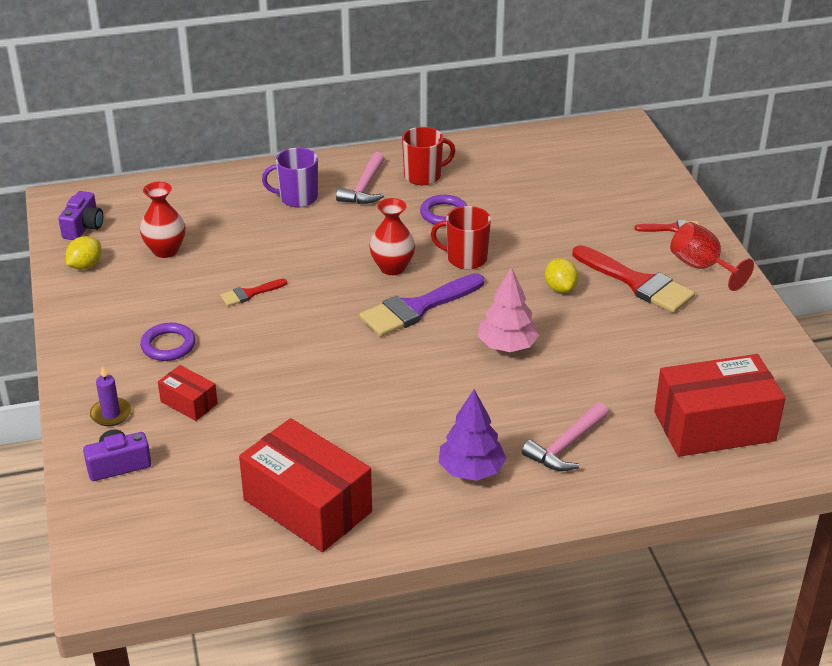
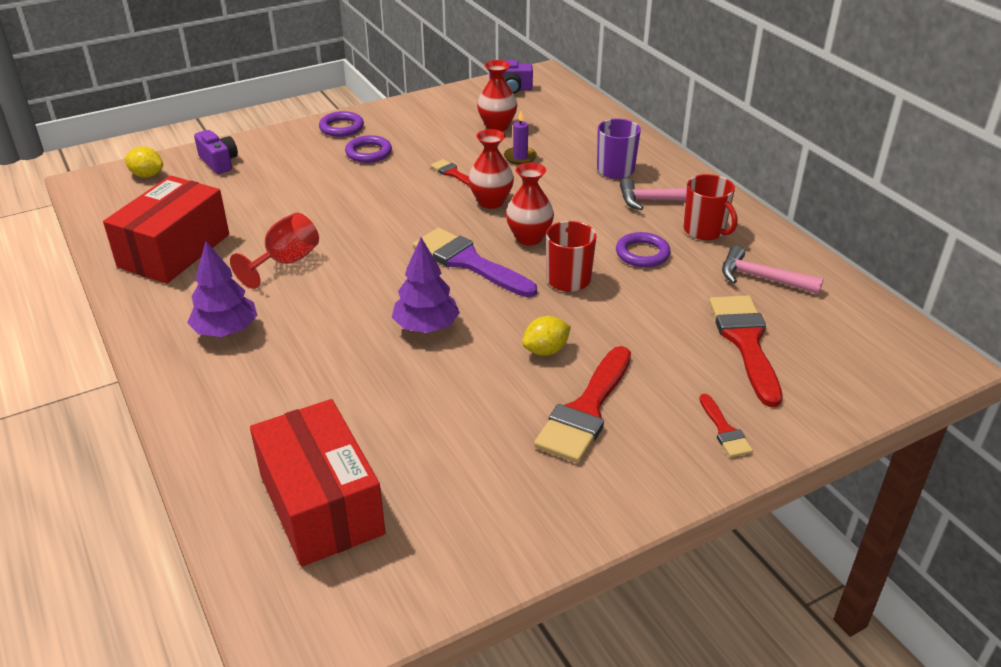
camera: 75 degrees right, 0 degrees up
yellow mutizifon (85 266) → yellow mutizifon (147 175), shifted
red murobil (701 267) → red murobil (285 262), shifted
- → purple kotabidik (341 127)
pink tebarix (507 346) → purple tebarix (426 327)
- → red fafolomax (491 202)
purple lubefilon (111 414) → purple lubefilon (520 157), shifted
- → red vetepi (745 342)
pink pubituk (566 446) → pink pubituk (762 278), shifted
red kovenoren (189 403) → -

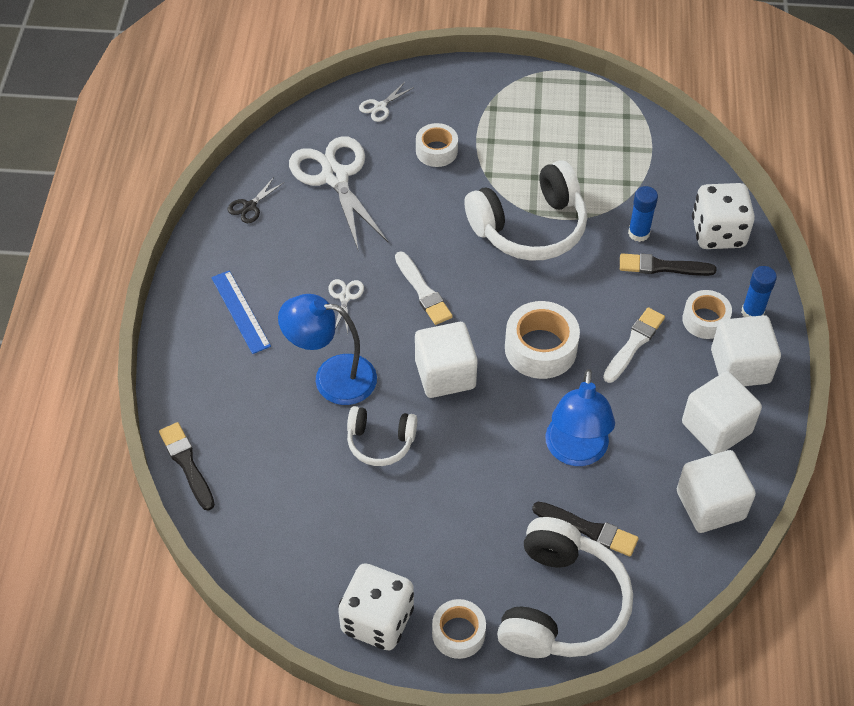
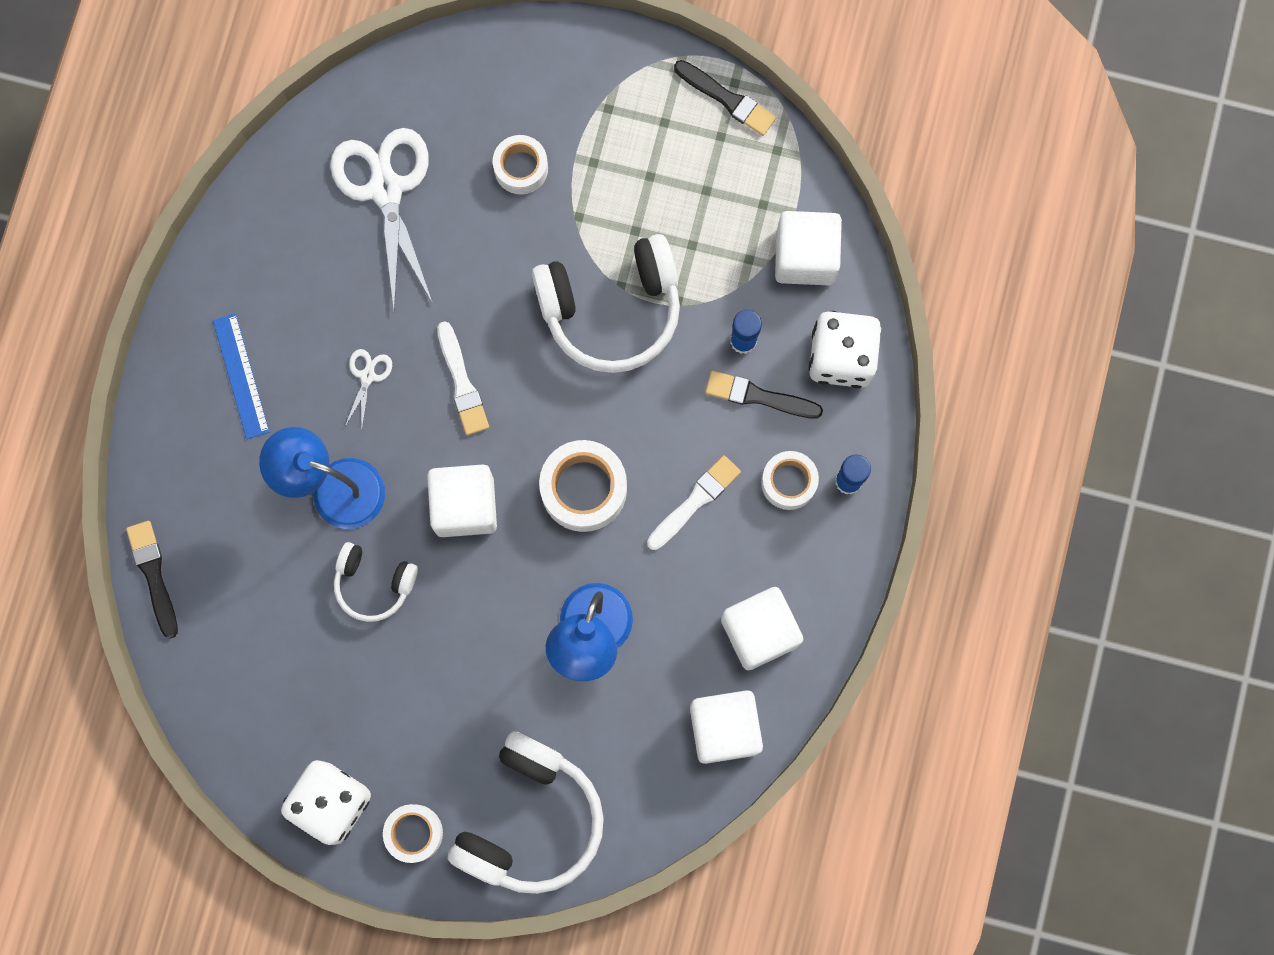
camera: 10 degrees right, 25 degrees up
black vetepi (588 529) → black vetepi (727 99), shifted
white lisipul (740 366) → white lisipul (805 257), shifted
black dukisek (250 206) → -
white dukisek (380 107) → -

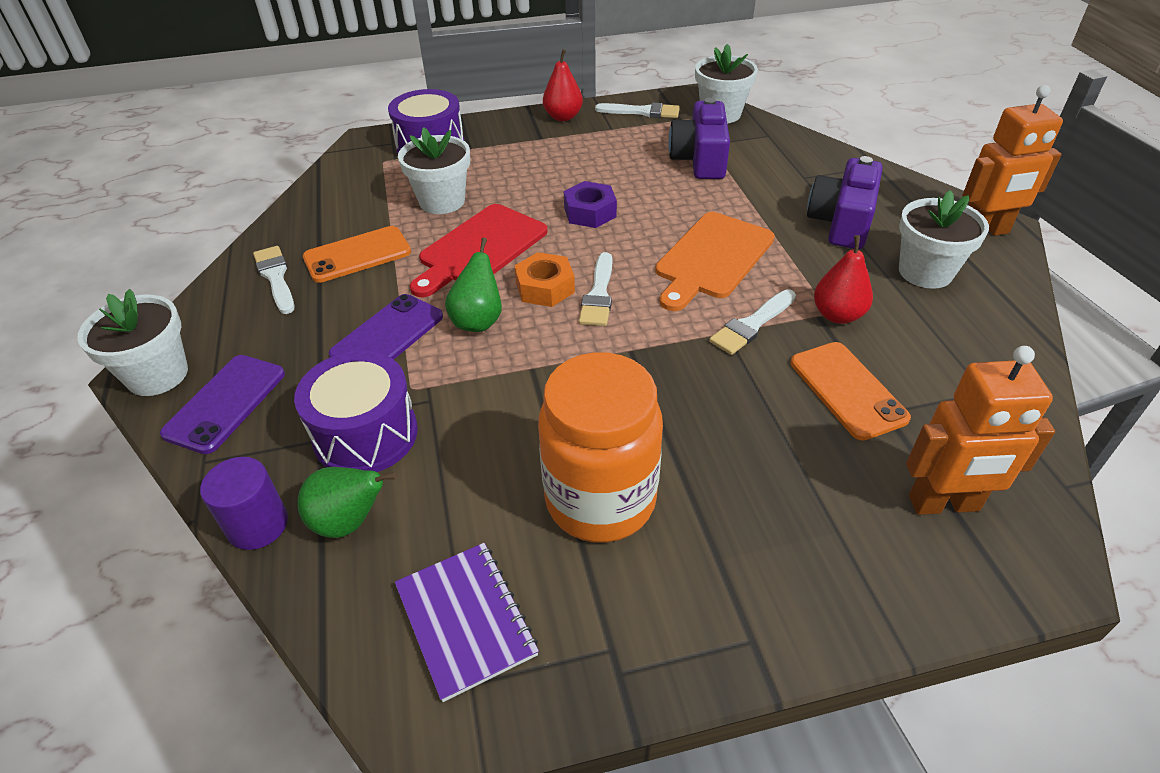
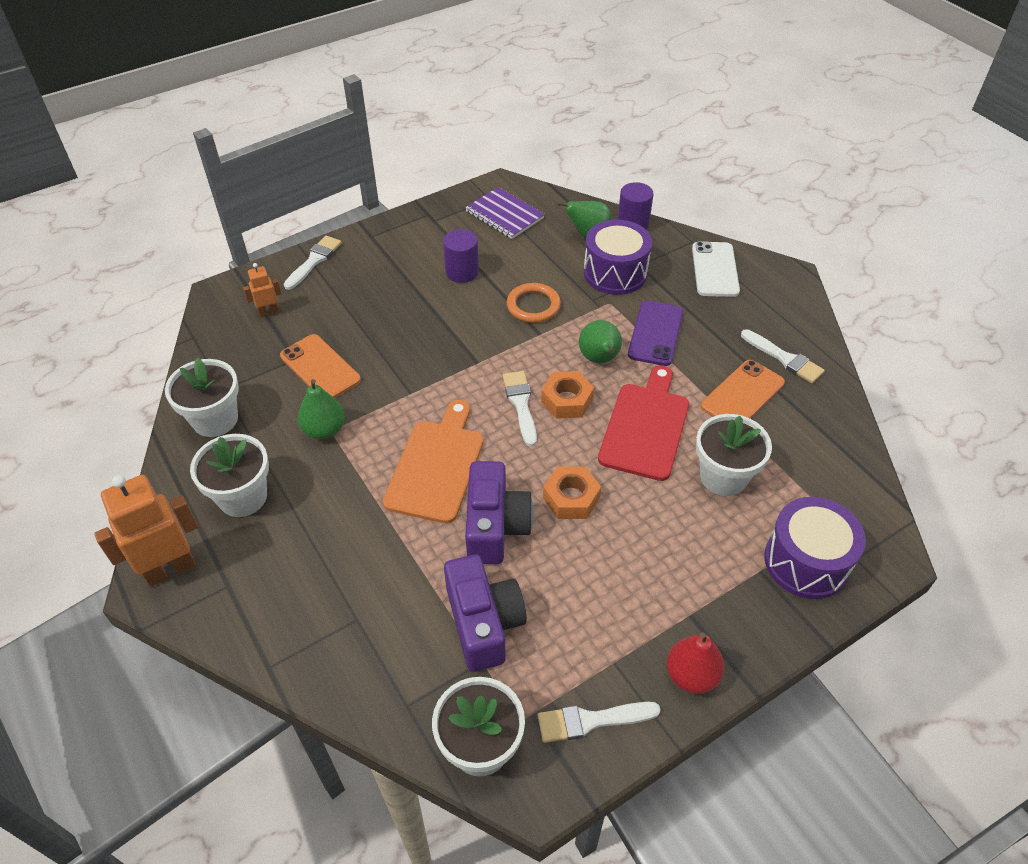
camera: 160 degrees right, 5 degrees up
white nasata (157 375) → white nasata (215 419), shifted
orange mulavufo (944 504) → orange mulavufo (268 312), x0.51
white vetepi (751 325) → white vetepi (314 261), shifted
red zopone (837 315) → green zopone (324 430)
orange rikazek (600 500) → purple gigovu (462 272)
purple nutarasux (841 222) → purple nutarasux (495 526), shifted
- → orange kotabidik (533 306)
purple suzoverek (590 212) → orange suzoverek (571 498)
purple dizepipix (225 403) → white dizepipix (715 269)

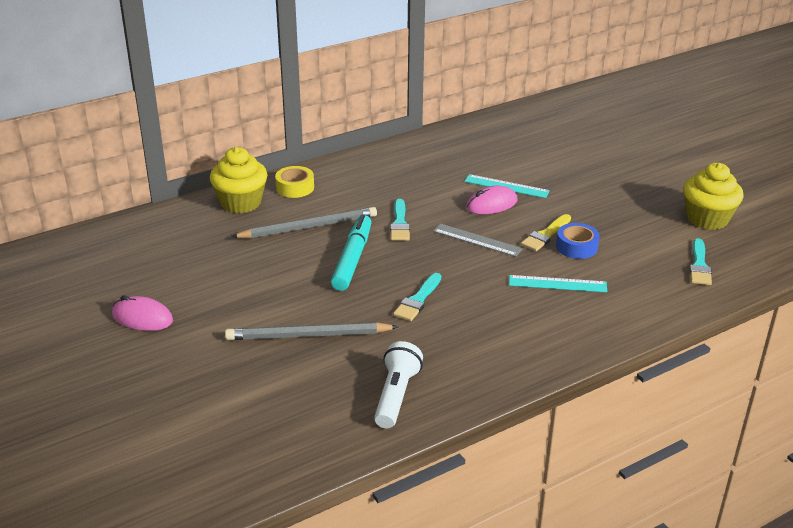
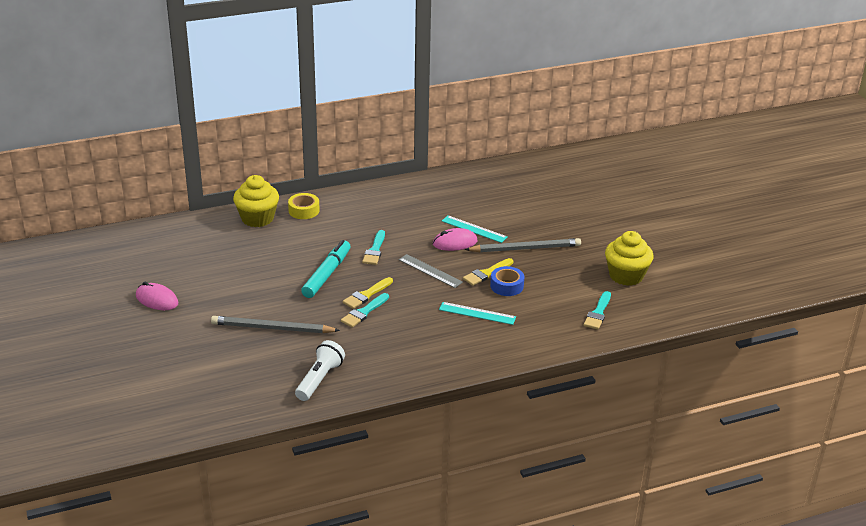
camera: 10 degrees right, 0 degrees up
- → yellow vetepi (366 295)
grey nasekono (308 227) → grey nasekono (525 248), shifted

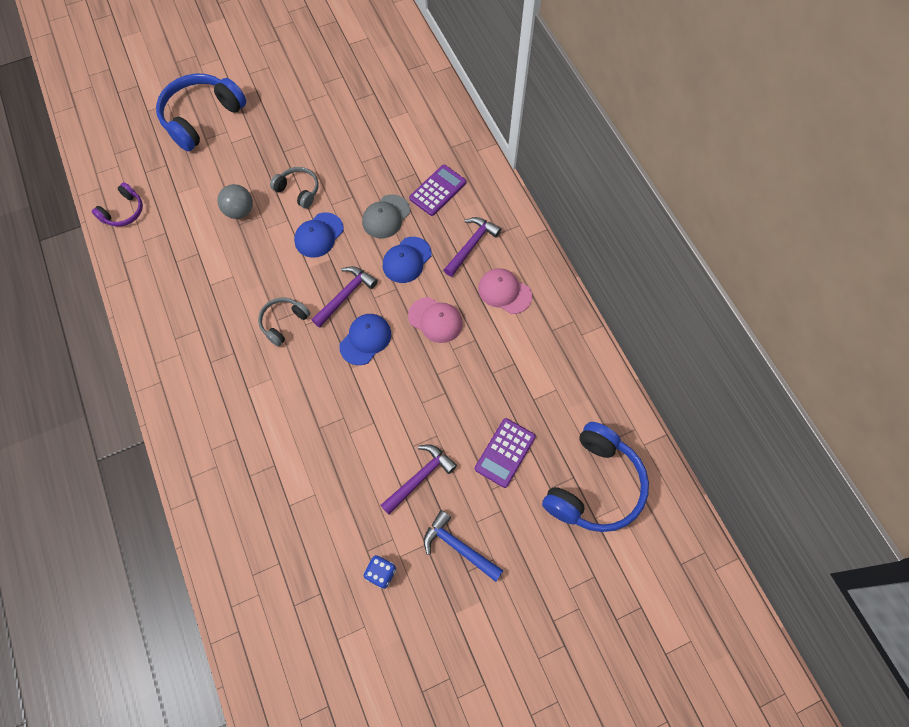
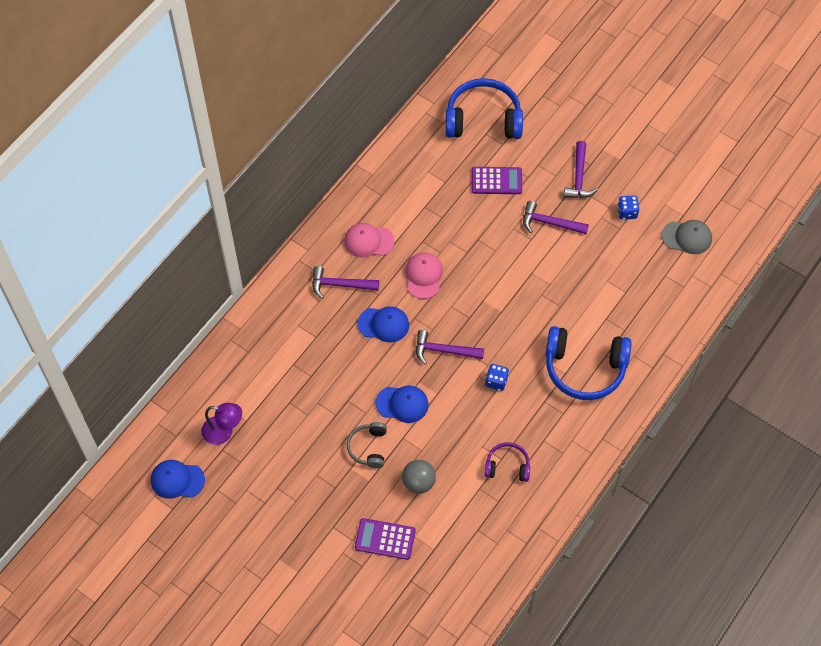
camera: 120 degrees left, 5 degrees down
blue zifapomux (365 339) → blue zifapomux (177 480), shifted
- → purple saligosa (224 432)
pink zifapomux (504 292) → pink zifapomux (368 241), 90 degrees clockwise
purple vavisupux (437 190) → purple vavisupux (385 539), shifted
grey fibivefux (283 322) → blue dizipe (496 381)
purple fibivefux (124 212) → purple fibivefux (507 466), shifted
blue fibivefux (201 117) → blue fibivefux (584 368), shifted
blue pubituk (458 547) → purple pubituk (579 177)
grey zifapomux (386 216) → grey zifapomux (687 237), shifted

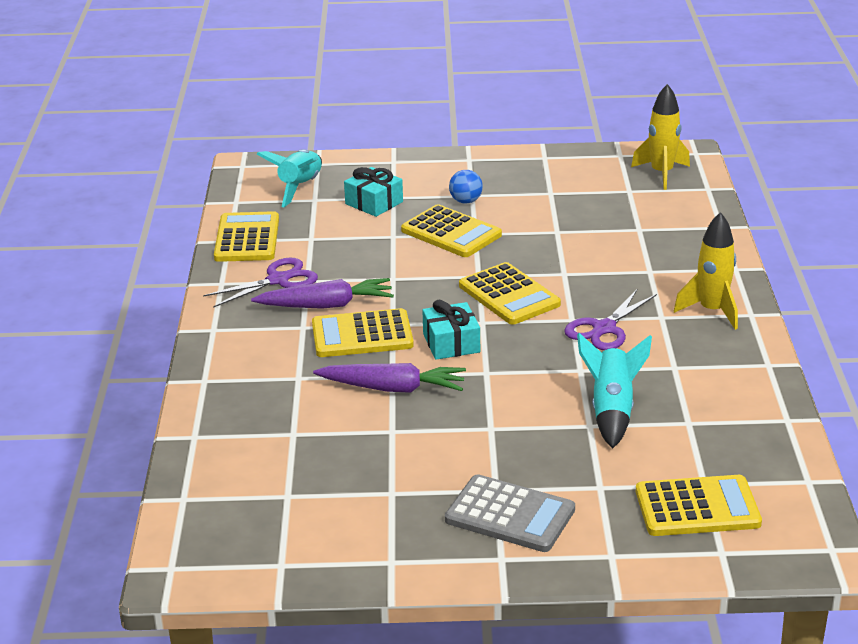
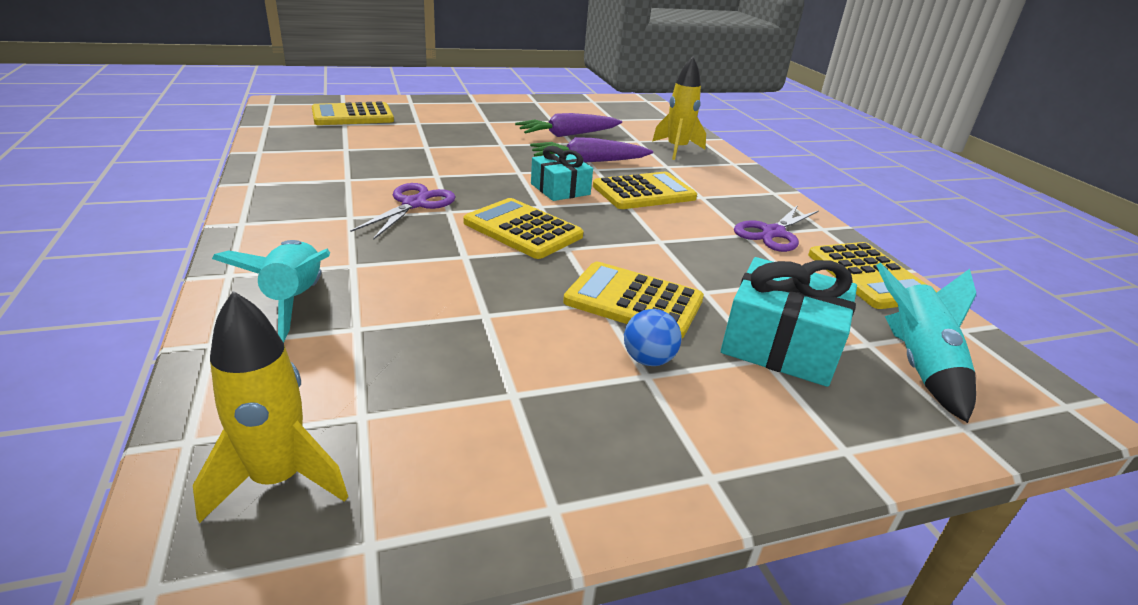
camera: 160 degrees right, 0 degrees up
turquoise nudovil (612 410) → turquoise nudovil (295 301), shifted
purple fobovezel (326 305) → purple fobovezel (568 135), shifted
yellow nudovil (712 311) → yellow nudovil (676 149), shifted
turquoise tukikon (374 203) → turquoise tukikon (781 344), x1.53
grey vavisupux (510 515) → -

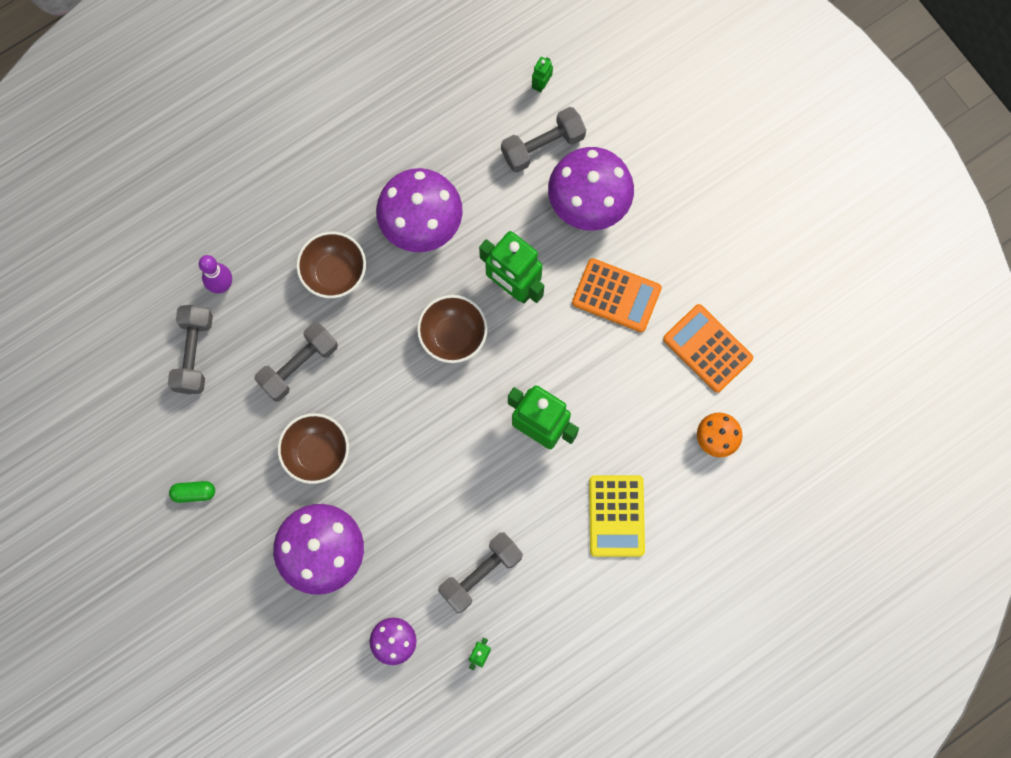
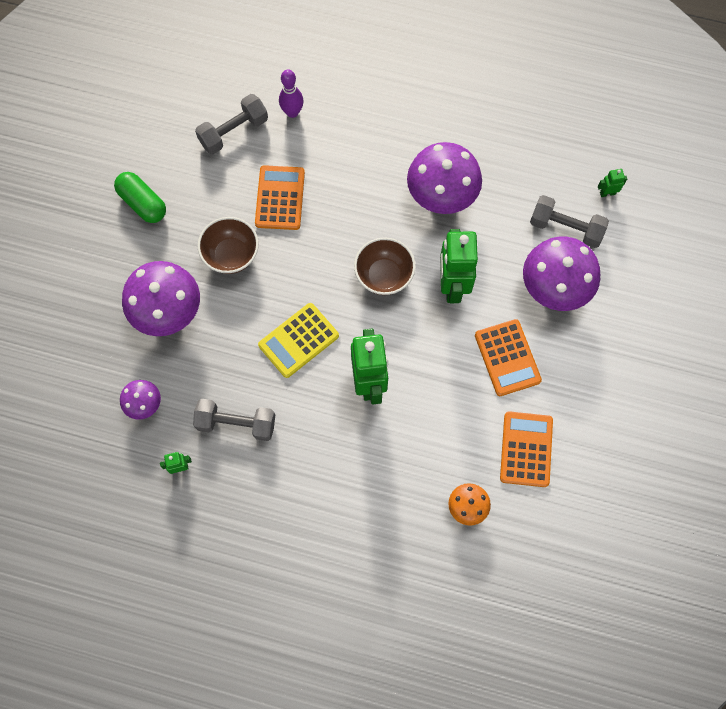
camera: 50 degrees right, 5 degrees down
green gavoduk (194 493) → green gavoduk (143 203), x1.67
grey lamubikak (298 365) → orange vavisupux (280 198)
yellow vavisupux (616 516) → yellow vavisupux (298 340), shifted
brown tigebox (334 273) → -

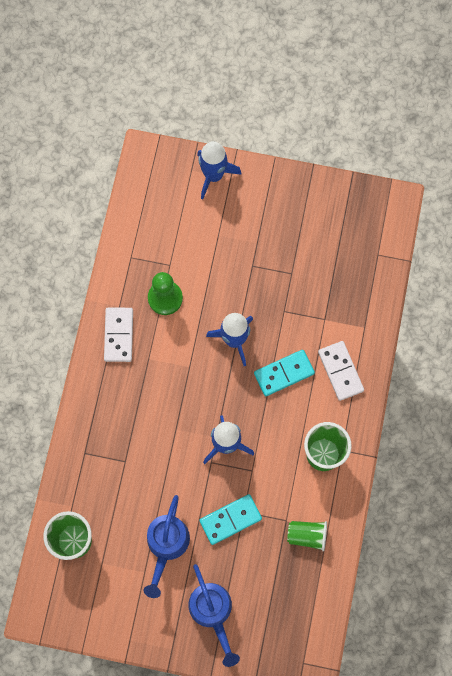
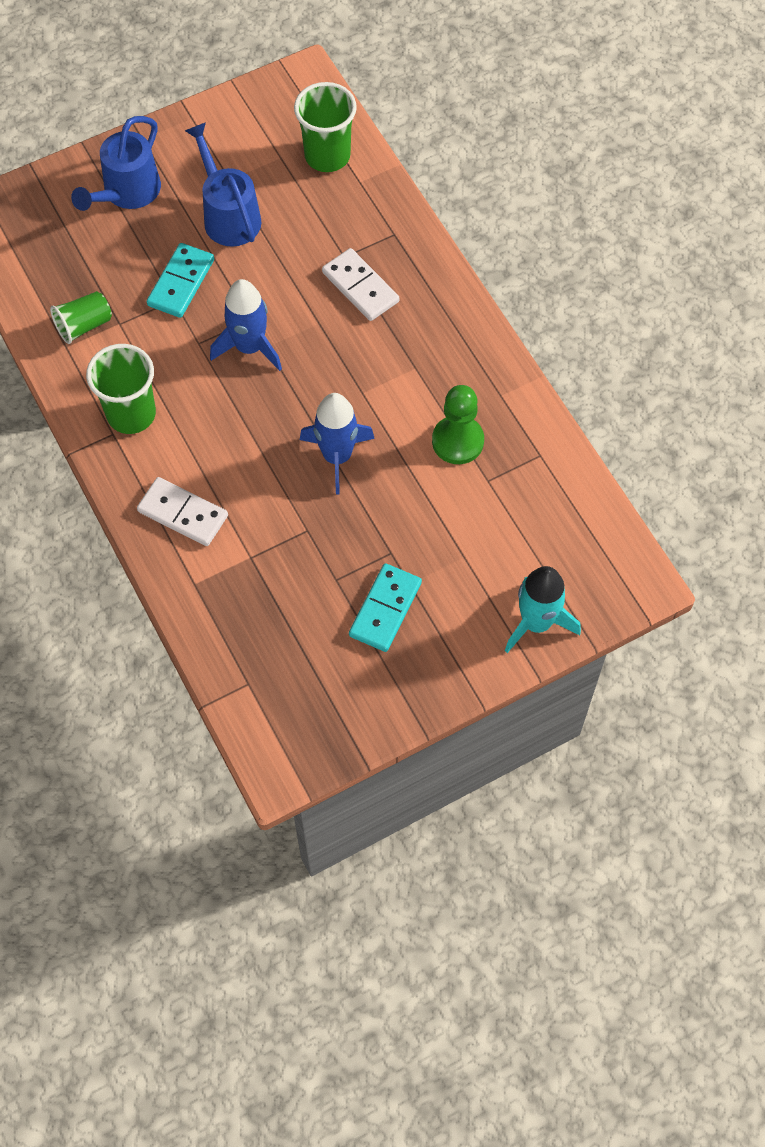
camera: 140 degrees right, 10 degrees down
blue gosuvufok (213 613) → blue gosuvufok (127 193), 90 degrees counterclockwise
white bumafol (118 335) → white bumafol (360 287), shifted
turquoise bumafol (284 373) → turquoise bumafol (385 609), shifted
blue nudovil (213 175) → turquoise nudovil (536 622)

